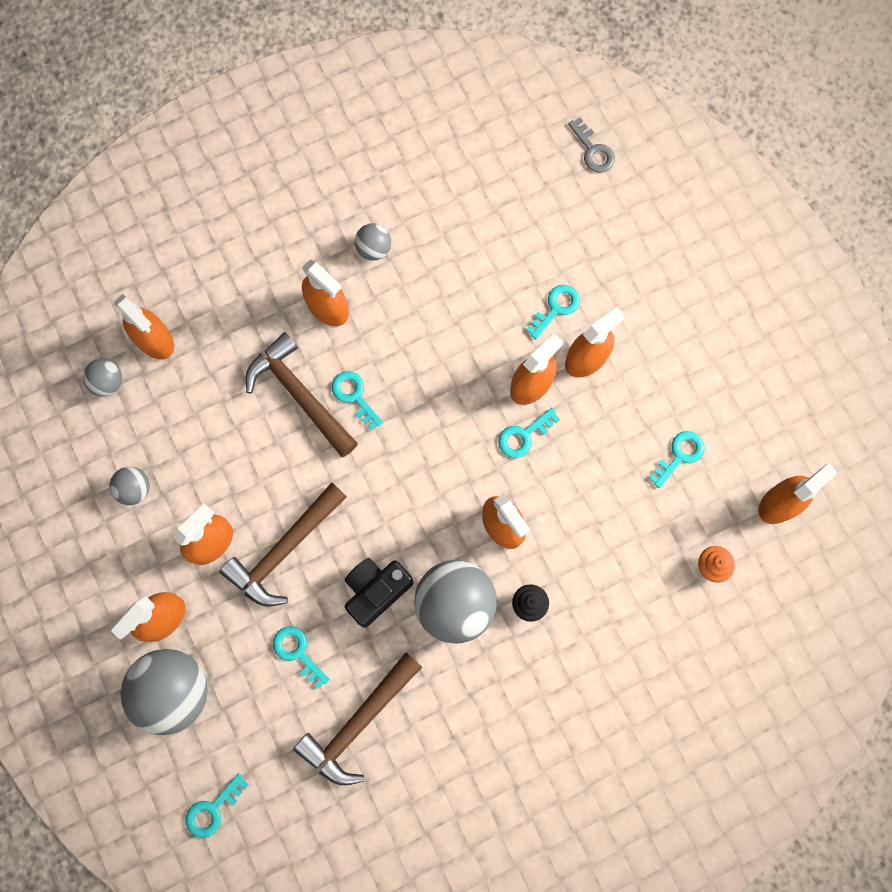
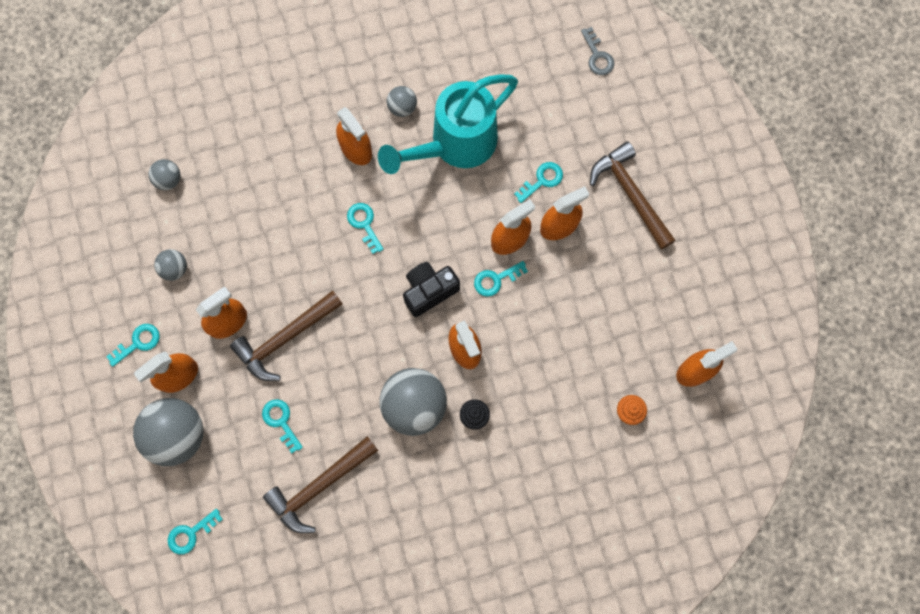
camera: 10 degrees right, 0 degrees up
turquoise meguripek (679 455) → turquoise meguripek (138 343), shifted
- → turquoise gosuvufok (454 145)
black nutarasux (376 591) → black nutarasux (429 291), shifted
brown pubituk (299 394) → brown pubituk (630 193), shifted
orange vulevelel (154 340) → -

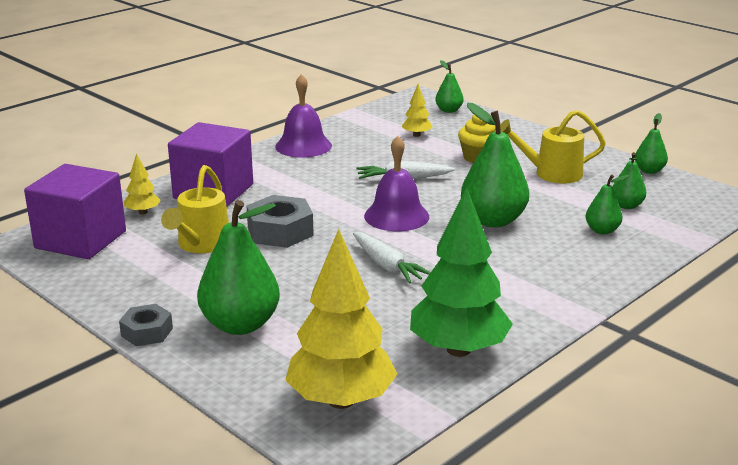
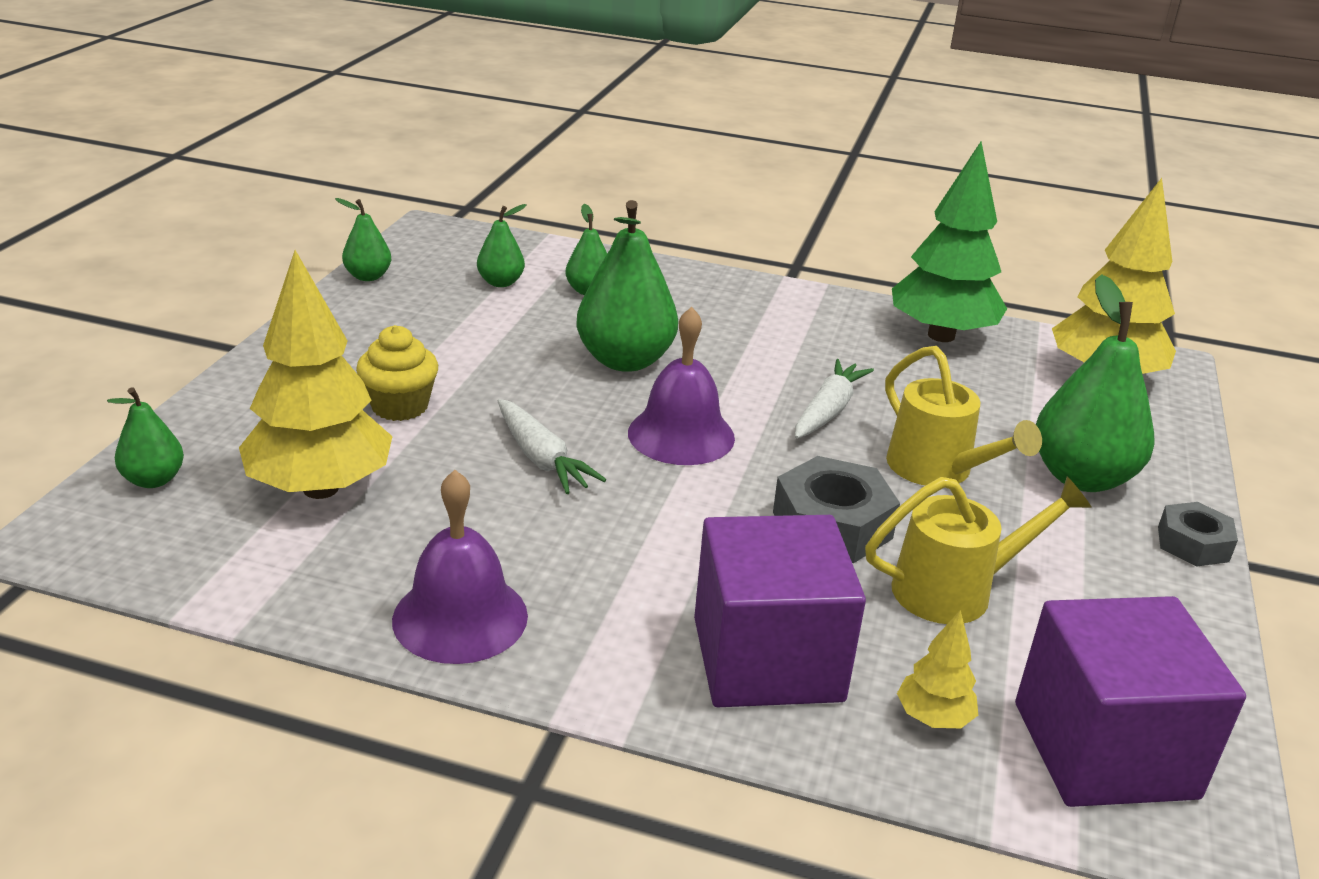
camera: 120 degrees left, 5 degrees up
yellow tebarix (416 135) → yellow tebarix (321 488), x2.22
yellow gosuvufok (550 173) → yellow gosuvufok (938 471), shifted

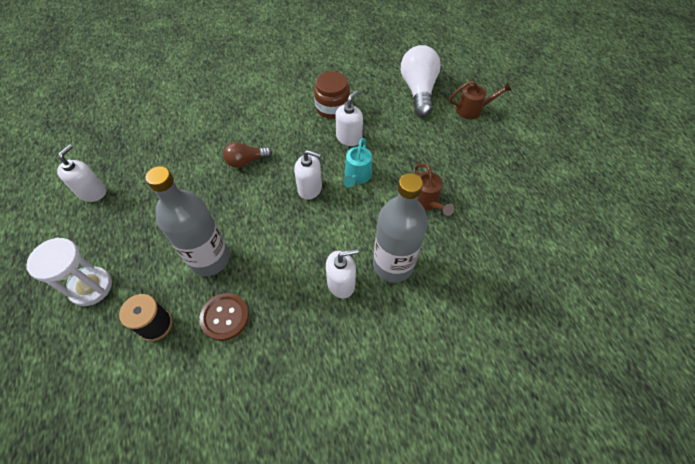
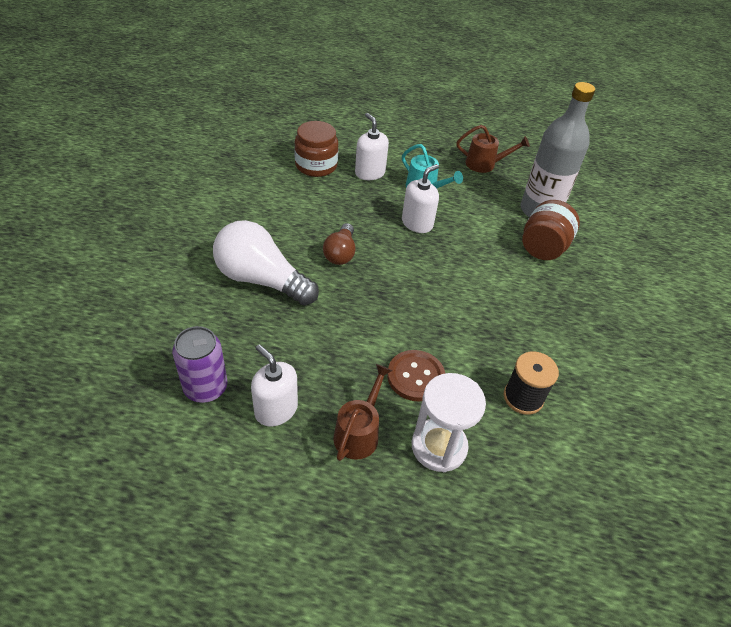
camera: 65 degrees left, 10 degrees down
- → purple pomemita (205 387)
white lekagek (418 91) → white lekagek (261 280), shifted
brown gosuvufok (473 110) → brown gosuvufok (359 432), shifted
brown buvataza (225 317) → brown buvataza (415 376), shifted
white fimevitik (341 283) → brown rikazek (543 248)
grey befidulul (210 259) → -

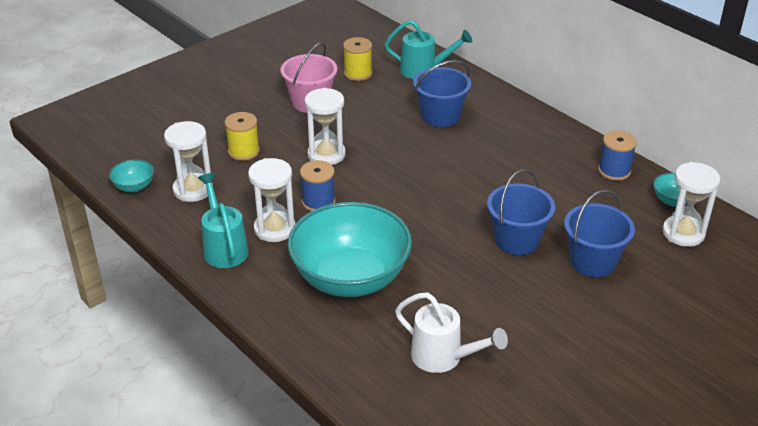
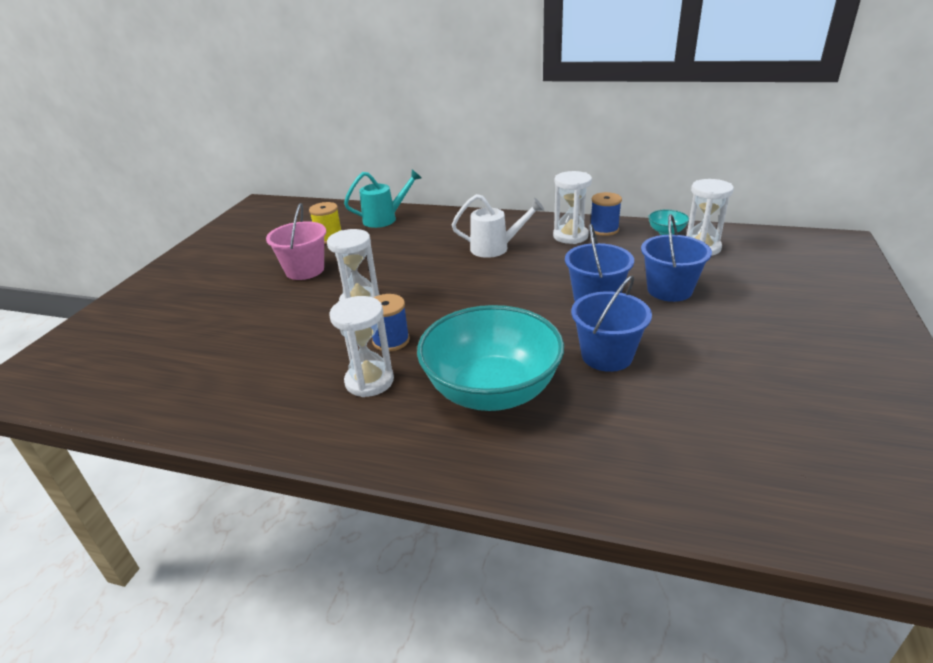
camera: 30 degrees left, 5 degrees down
white gosuvufok (443 357) → white gosuvufok (495 248), shifted
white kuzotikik (193 190) → white kuzotikik (570 236), shifted
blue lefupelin (440 116) → blue lefupelin (606 356), shifted
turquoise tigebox (134 186) → -
turquoise gosuvufok (224 247) → -
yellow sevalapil (243 151) → -

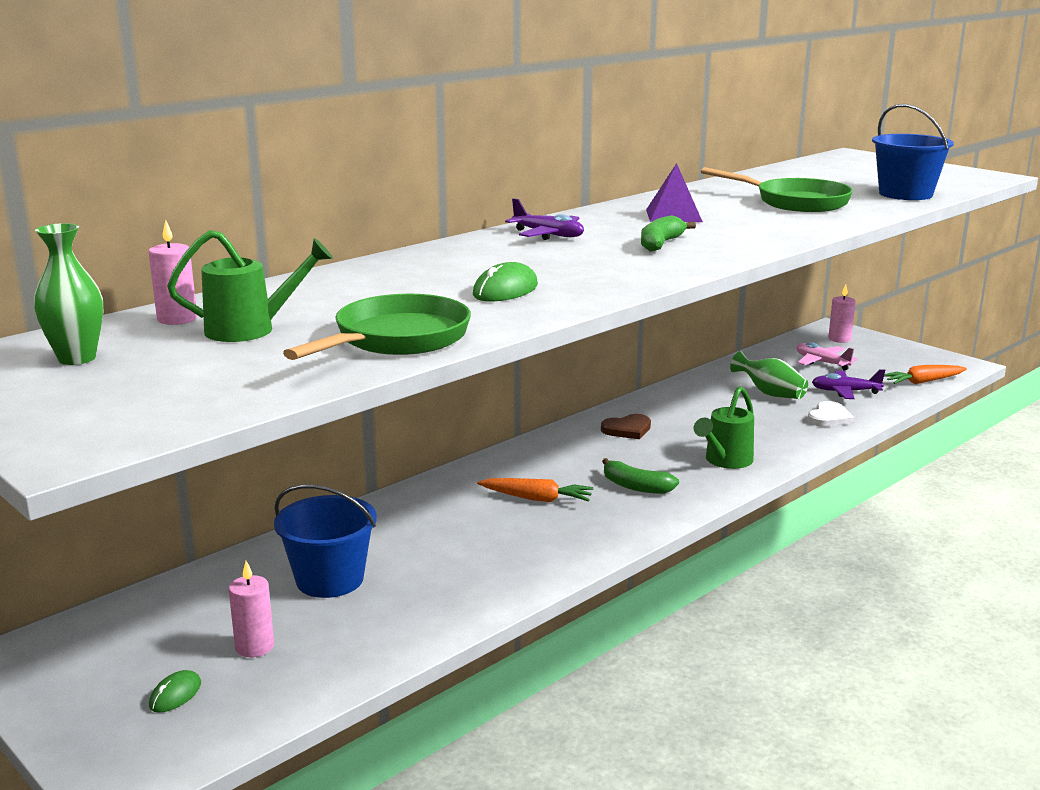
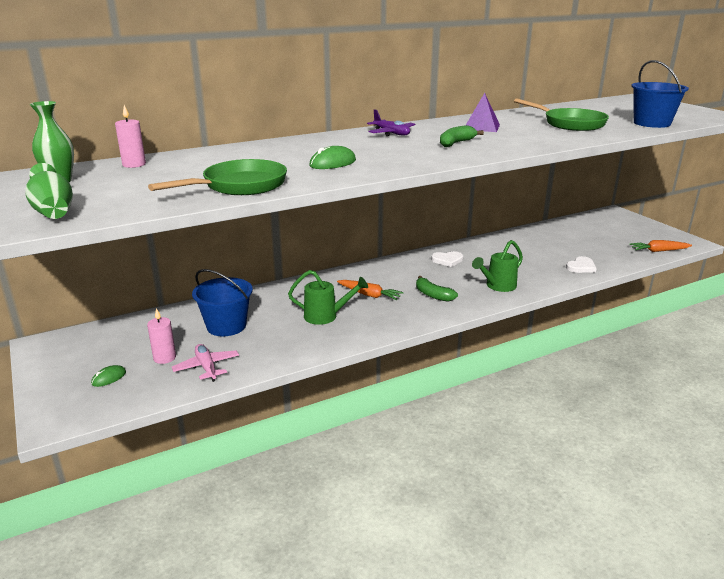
camera: 15 degrees right, 5 degrees up
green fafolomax (770 393) → green fafolomax (53 211), shifted
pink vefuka (822 363) → pink vefuka (207 367), shifted
green gosuvufok (250 330) → green gosuvufok (326 316), shifted
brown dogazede (627 429) → white dogazede (447 260)
purple vefuka (845 392) → -
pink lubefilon (839 339) → -

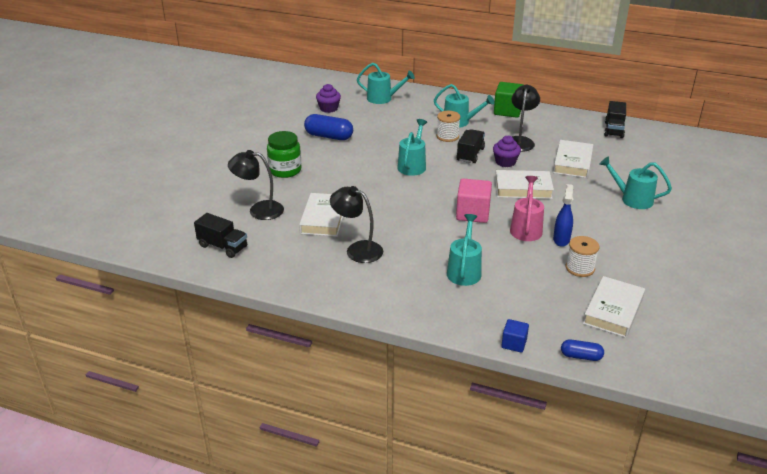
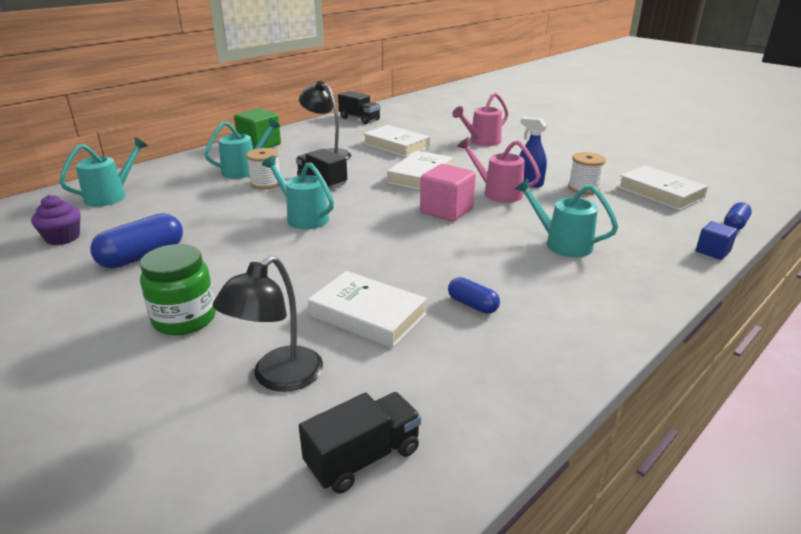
camera: 65 degrees left, 5 degrees down
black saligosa (357 249) → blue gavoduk (472 305)
turquoise gosuvufok (632 199) → pink gosuvufok (481 142)
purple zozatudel (505 162) → -

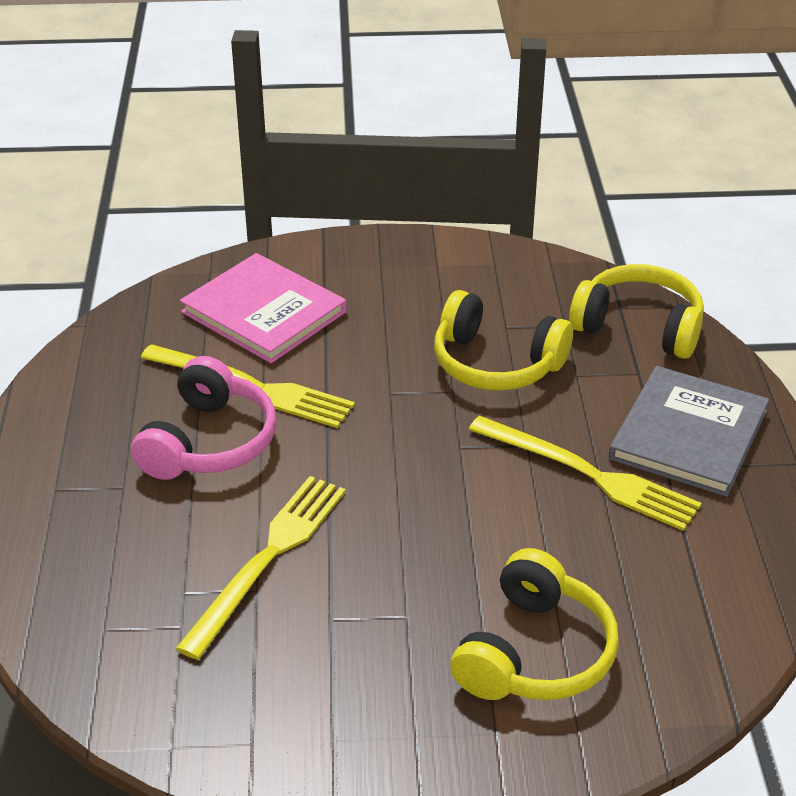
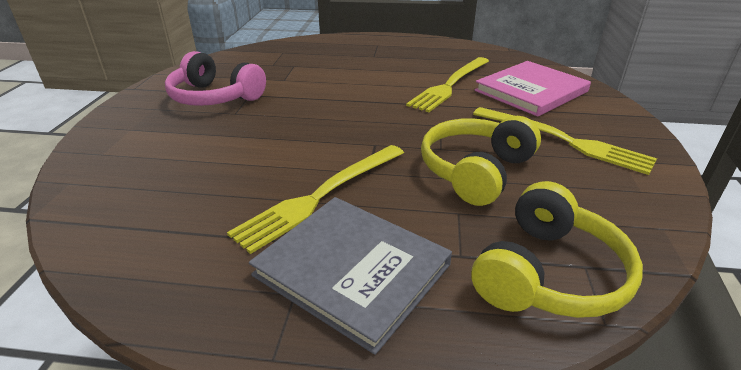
camera: 100 degrees right, 5 degrees down
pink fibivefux (209 442) → pink fibivefux (215 97), shifted
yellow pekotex (268 558) → yellow pekotex (564 140), shifted
yellow fibivefux (535 653) → -

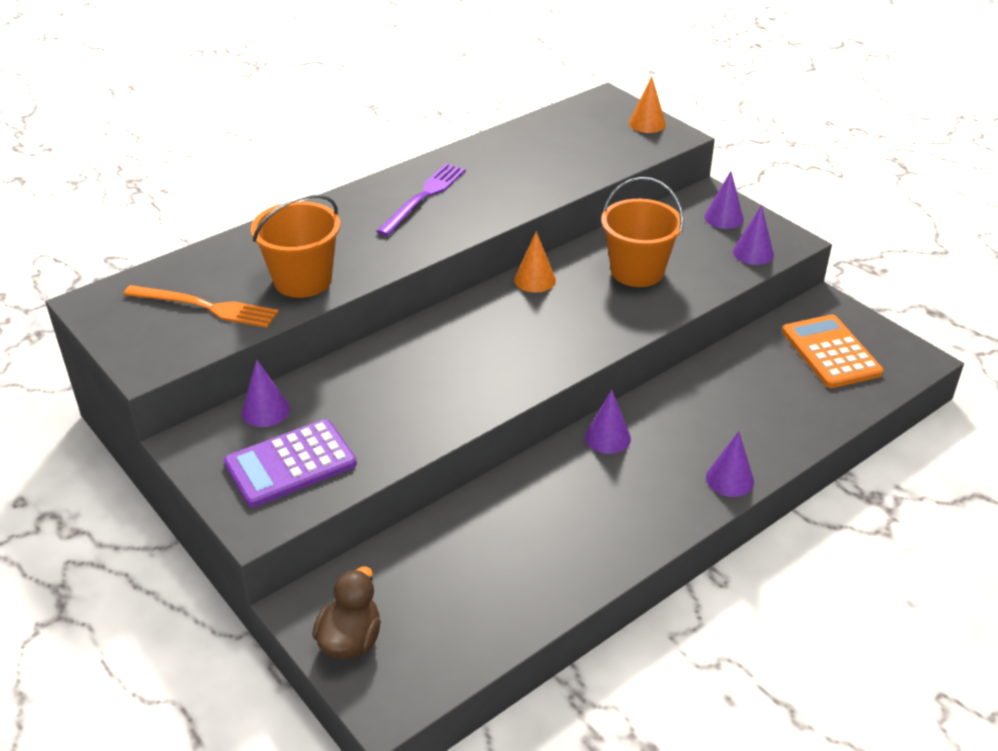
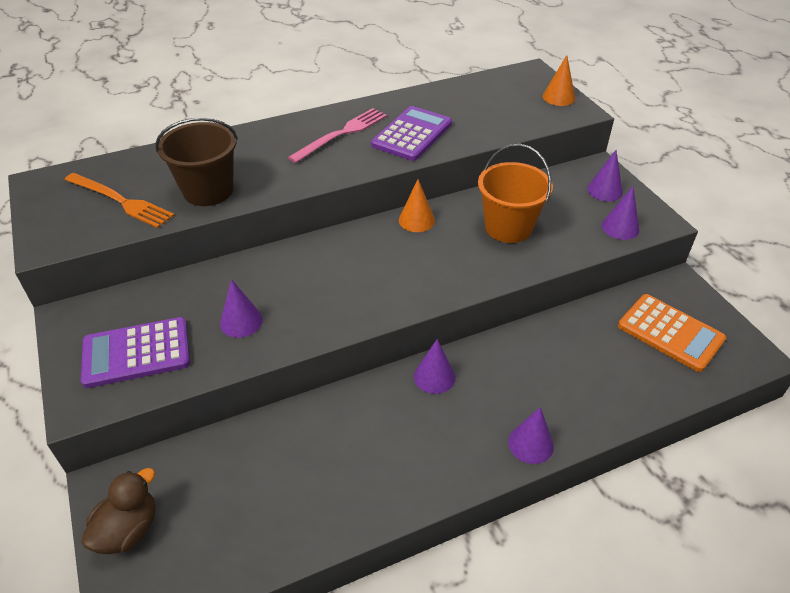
camera: 15 degrees right, 5 degrees up
orange lefupelin (303 280) → brown lefupelin (208 191)
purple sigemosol (265 410) → purple sigemosol (241 321), shifted
purple pekotex (424 197) → pink pekotex (342 134)
- → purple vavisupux (412 134)
orange vavisupux (831 352) → orange vavisupux (670 333), 135 degrees clockwise

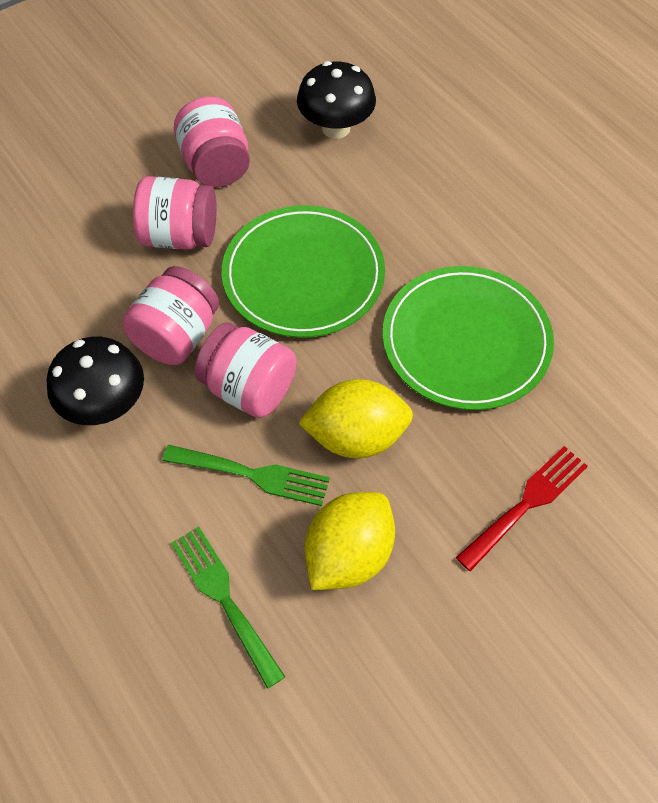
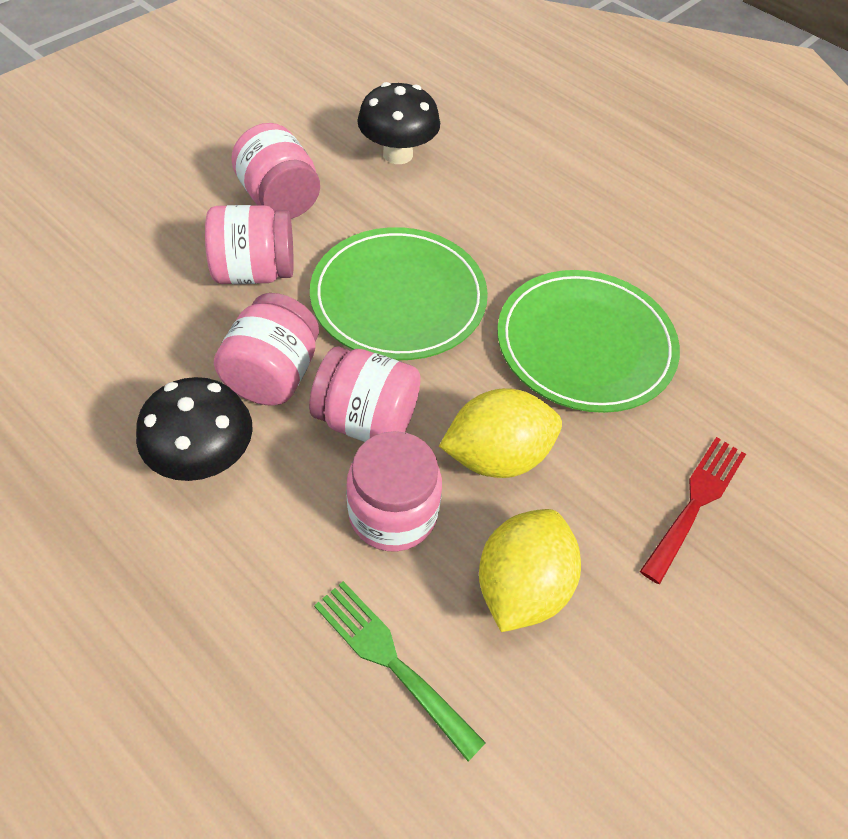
camera: 15 degrees left, 5 degrees down
green pekotex (253 475) → pink rikazek (393 513)

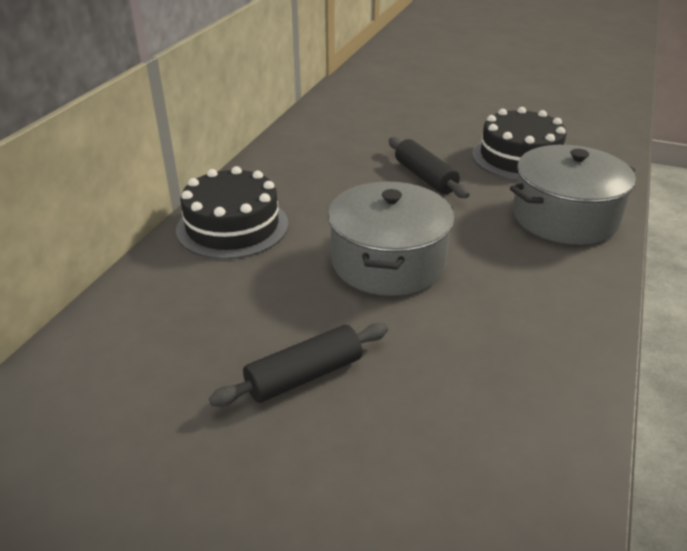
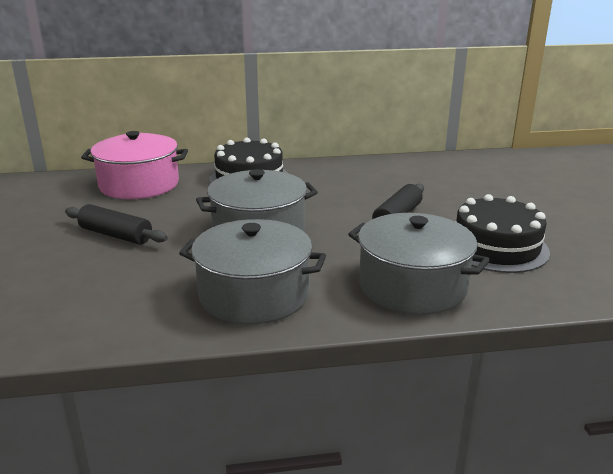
camera: 60 degrees right, 10 degrees down
- → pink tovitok (139 185)
- → grey tovitok (254 294)

